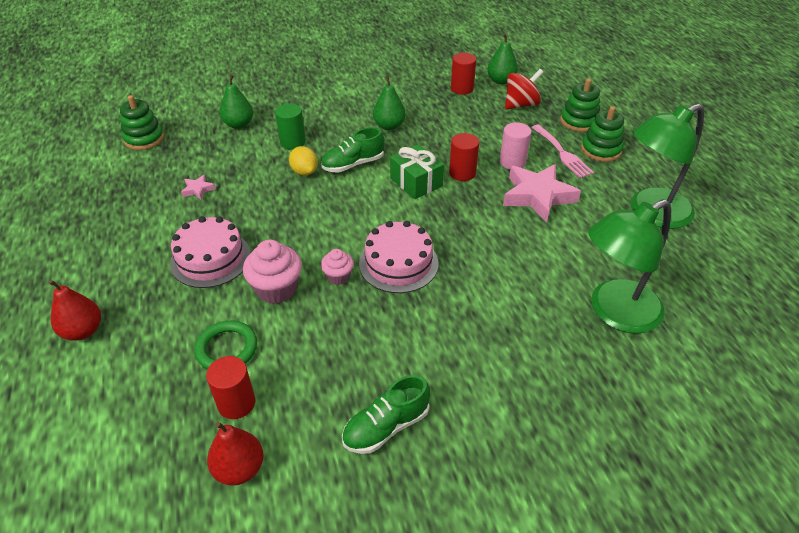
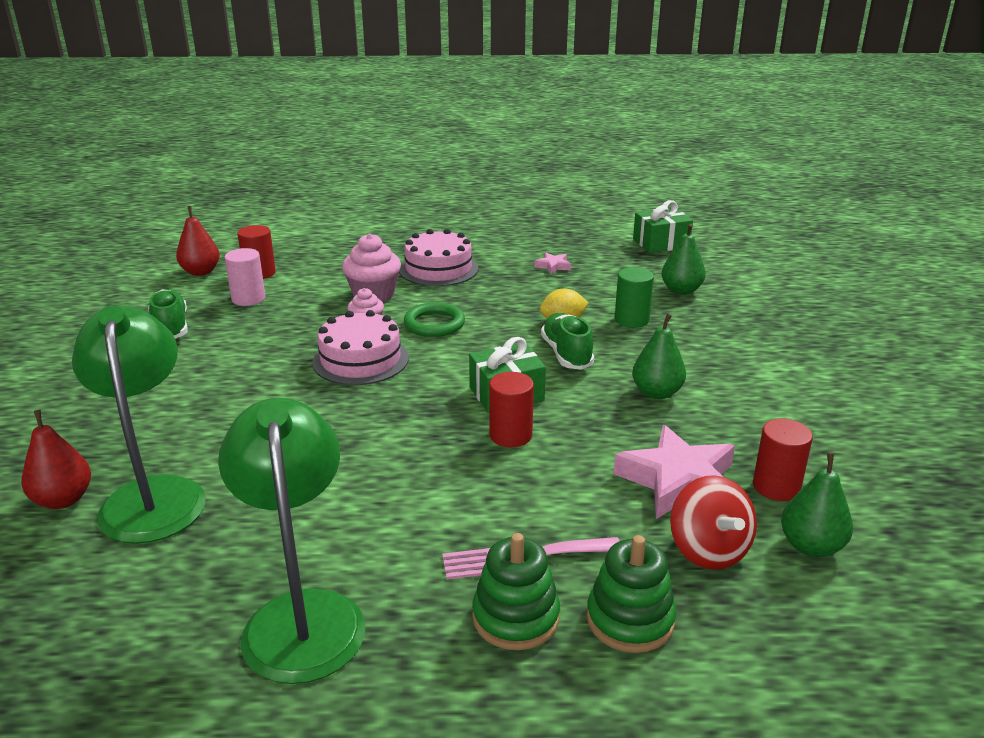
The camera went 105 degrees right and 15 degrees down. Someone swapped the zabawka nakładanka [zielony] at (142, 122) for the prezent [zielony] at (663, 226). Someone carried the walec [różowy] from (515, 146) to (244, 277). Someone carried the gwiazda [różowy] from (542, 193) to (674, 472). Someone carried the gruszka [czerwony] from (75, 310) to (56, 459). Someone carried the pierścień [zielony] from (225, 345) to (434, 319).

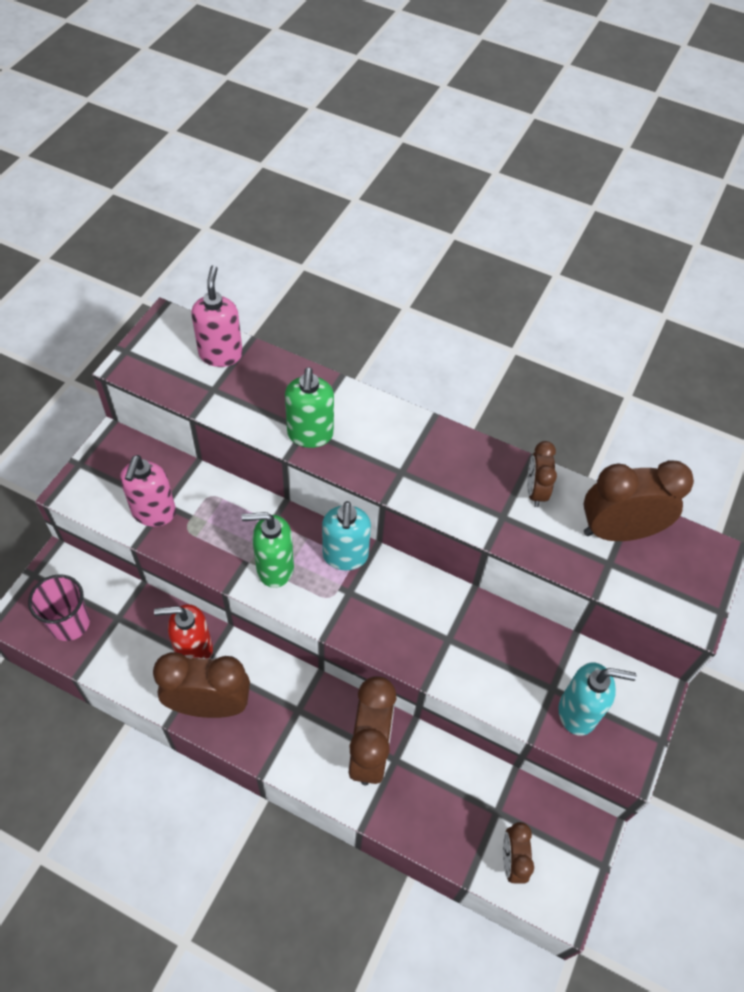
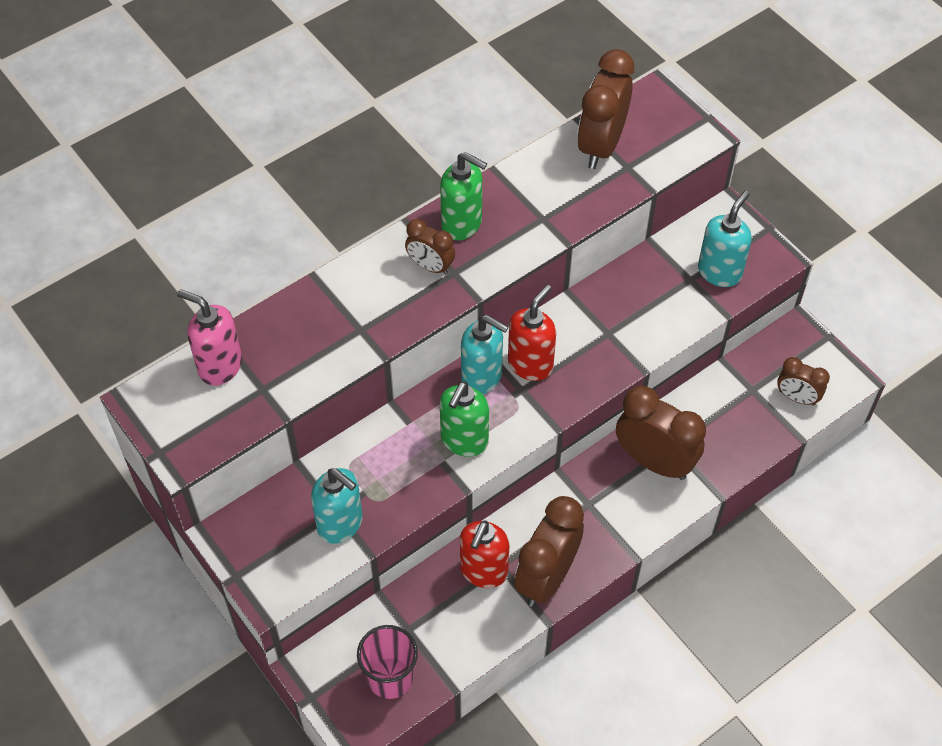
The camera went 60 degrees left and 0 degrees up. Someone carried the dozownik mydła [zielony] from (309, 407) to (463, 196). Someone carried the budzik [brązowy] from (542, 474) to (430, 247). Someone repainted the dozownik mydła [różowy] at (148, 491), which became the dozownik mydła [turkusowy] at (337, 506). Someone put down the dozownik mydła [czerwony] at (532, 333).

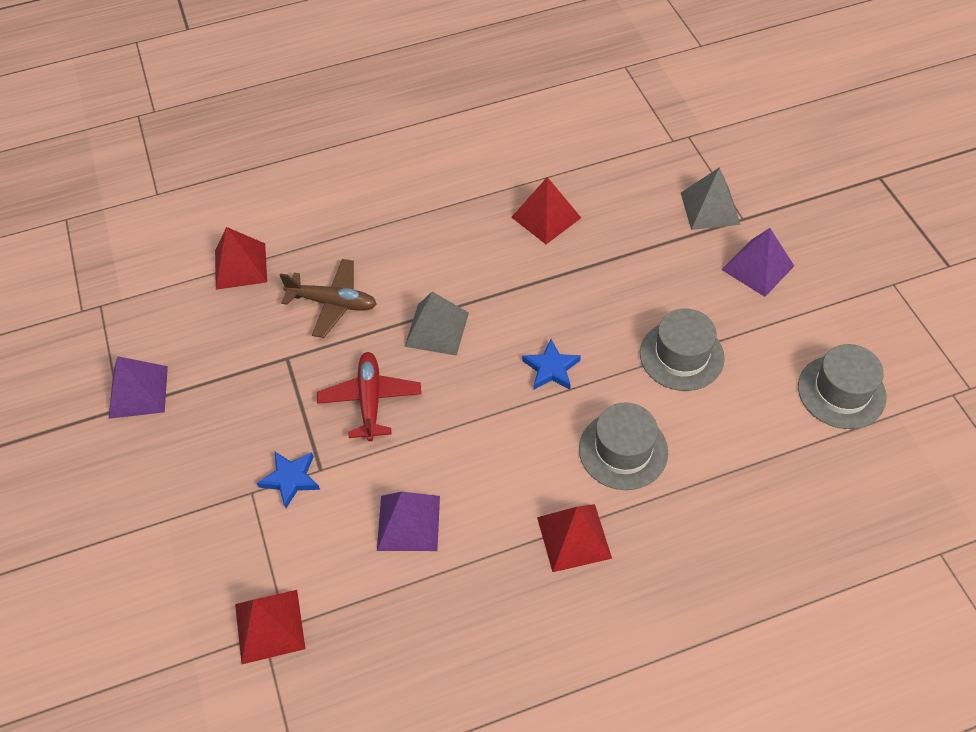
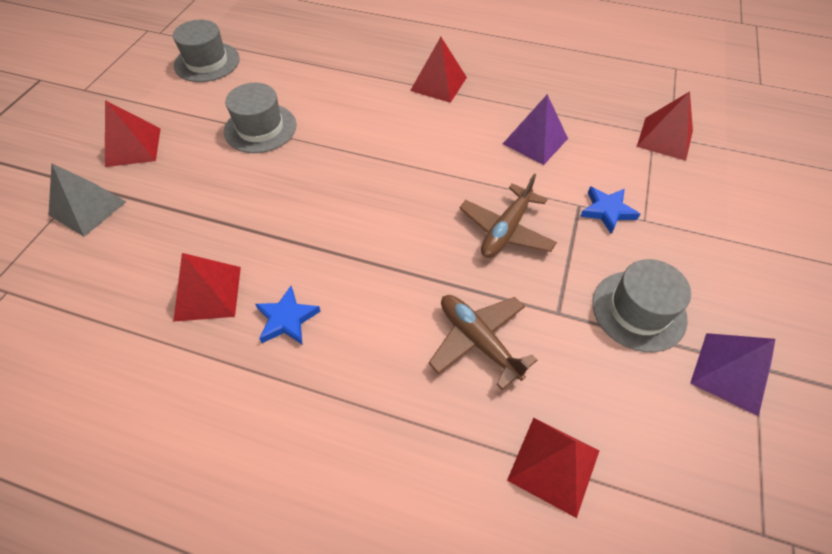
The camera went 145 degrees left and 0 degrees up. Someone repainted the piramida [fioletowy] at (758, 262), which became the piramida [czerwony] at (133, 133). Someone took away the piramida [szary] at (436, 324). Someone carried the gwiazda [niebieski] from (551, 364) to (288, 315). Someone repainted the samolot [czerwony] at (369, 396), which became the samolot [brązowy] at (508, 216). Someone carried the kapelusz [szary] from (623, 446) to (641, 305).

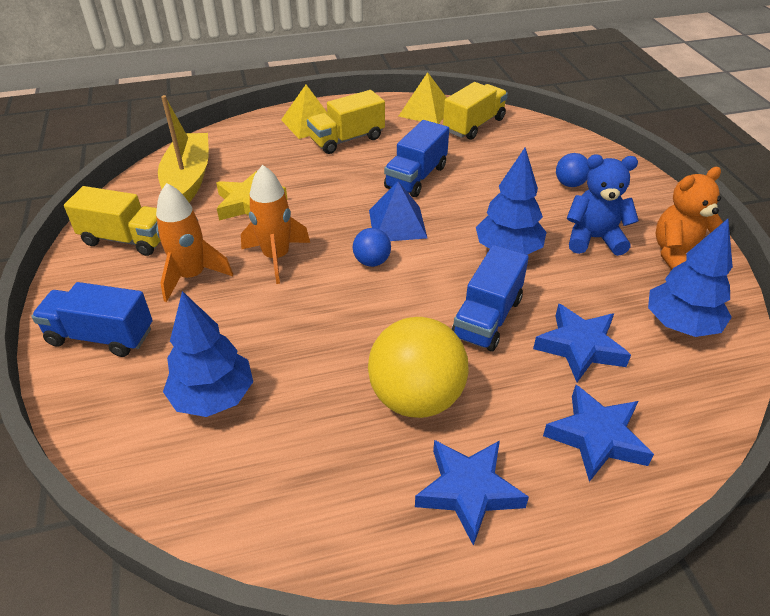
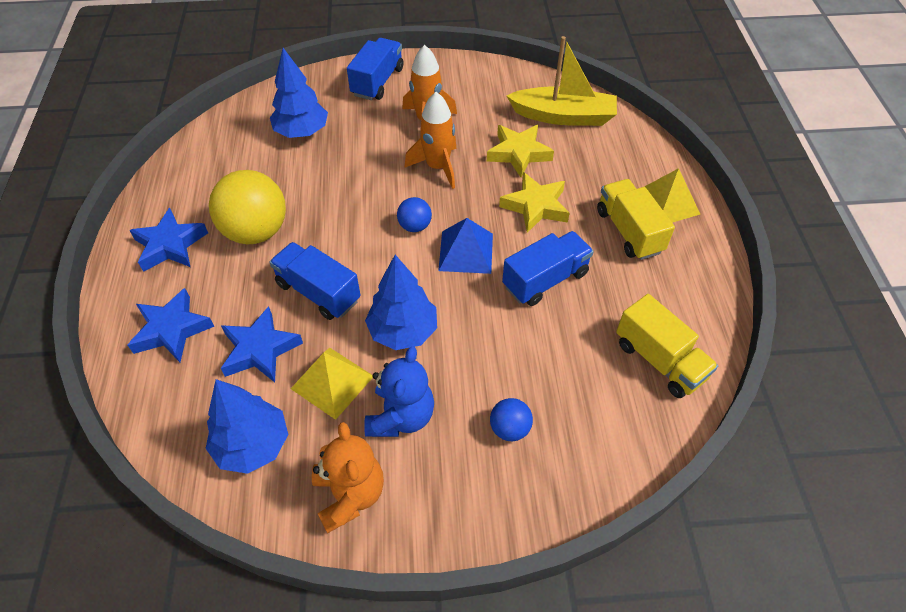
The camera went 100 degrees right and 10 degrees up. Someone carried the piramida [żółty] from (423, 98) to (332, 383). Someone rotated the ciężarówka [niebieski] at (416, 158) by 105 degrees clockwise. Someone took away the ciężarówka [żółty] at (112, 221). Someone put down the gwiazda [żółty] at (534, 202).

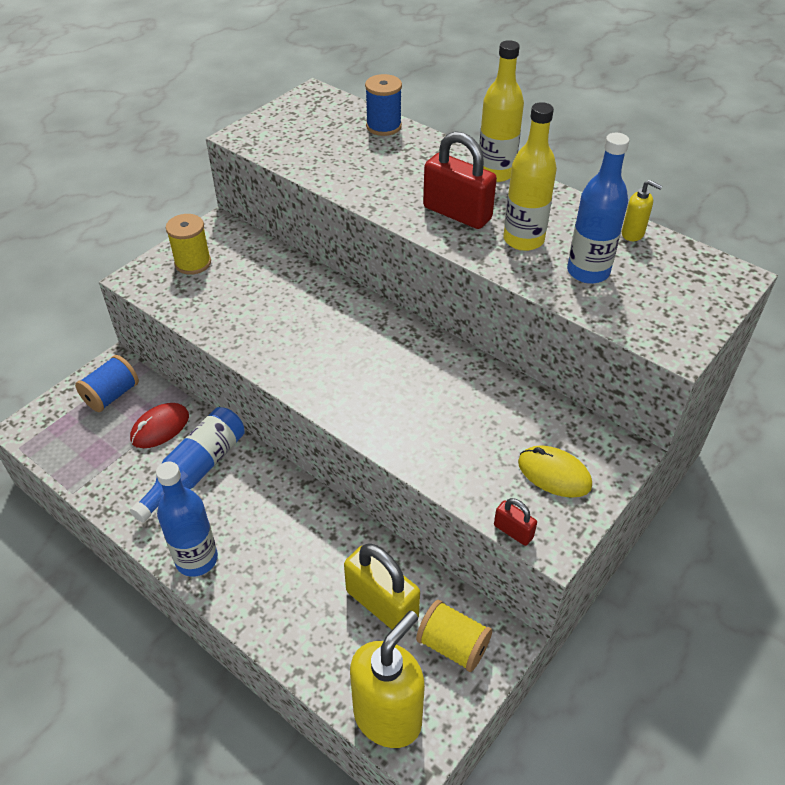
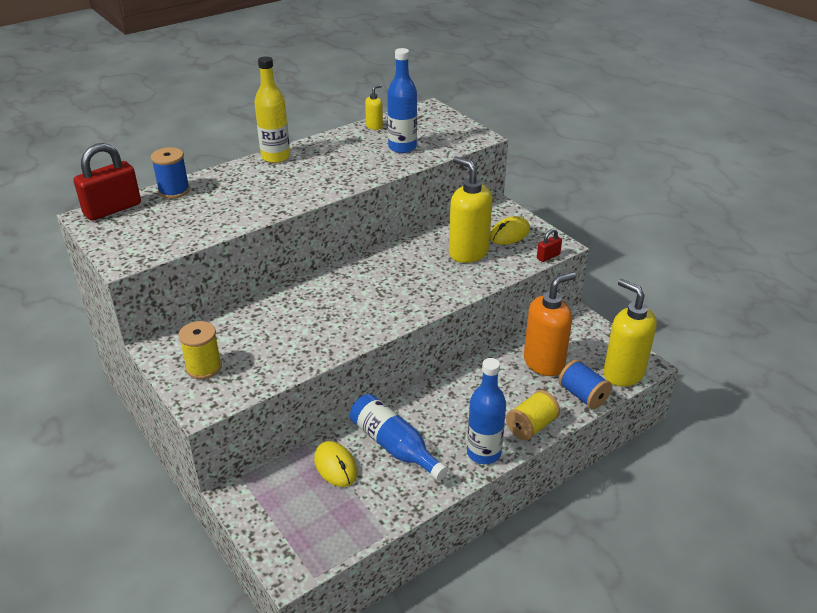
The camera went 75 degrees left and 10 degrees down. Someone took away the butelka [żółty] at (530, 176). Someone carried the kłódka [czerwony] from (460, 180) to (107, 182). Someone carried the szpulka [niebieski] from (107, 383) to (585, 384). Someone repainted the myszka [czerwony] at (159, 425), which became the myszka [żółty] at (335, 464). Someone swapped the kłódka [żółty] at (382, 586) for the dozownik mydła [pomarańczowy] at (550, 324). Someone carried the szpulka [żółty] from (454, 636) to (533, 415). Someone put down the dozownik mydła [żółty] at (471, 209).

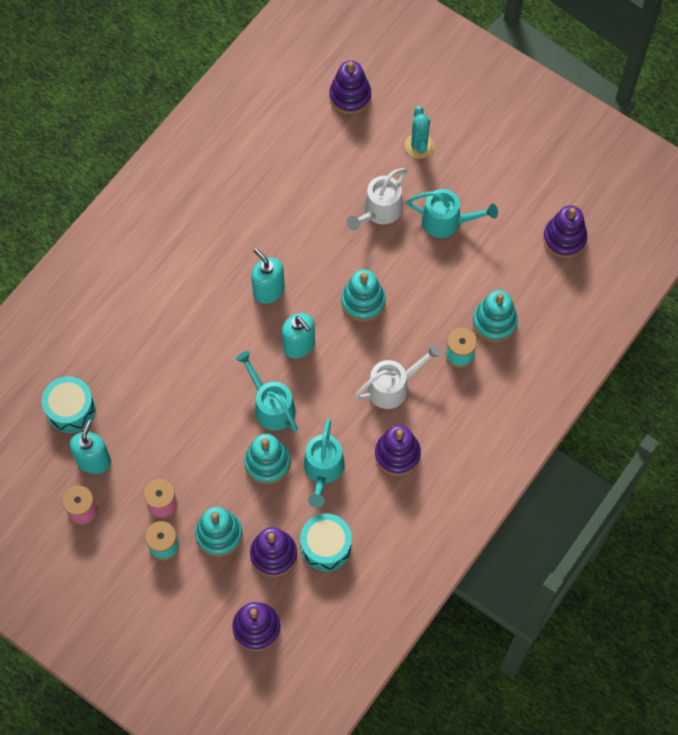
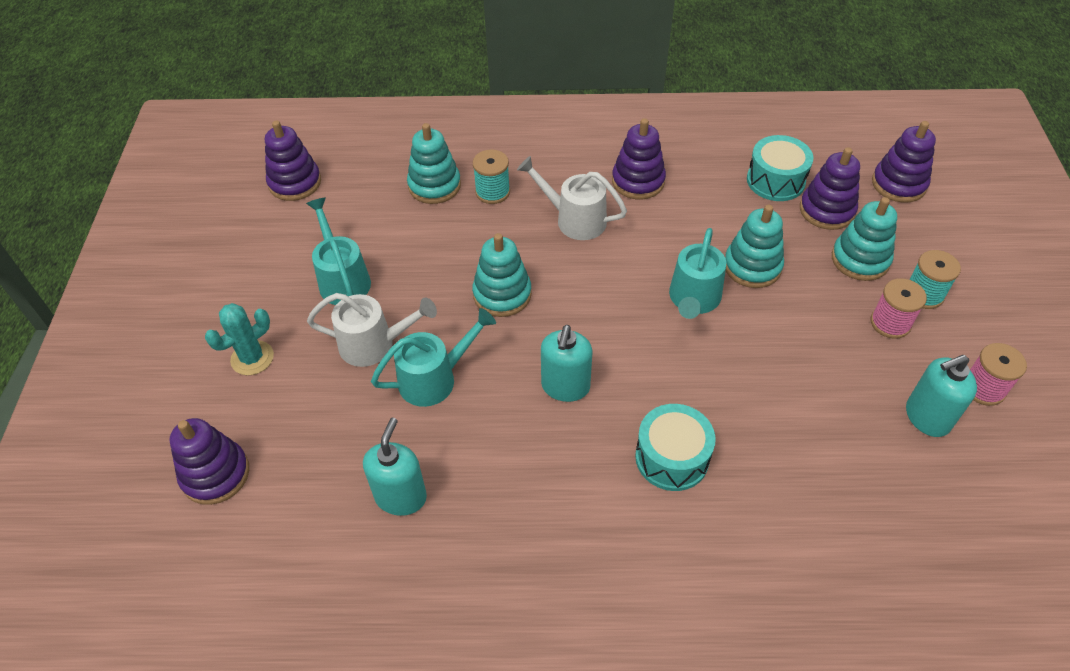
The camera went 125 degrees left and 15 degrees down. Someone carried the dozownik mydła [turkusowy] from (298, 336) to (395, 467). Someone carried the bęben [turkusowy] from (69, 404) to (675, 447). Someone carried the konewka [turkusowy] from (324, 463) to (433, 357).

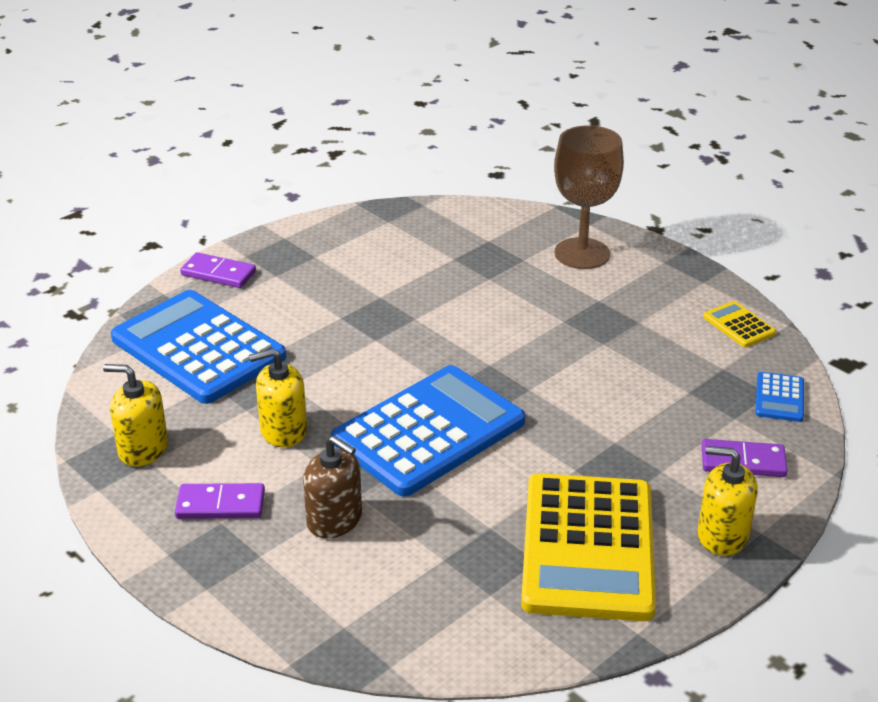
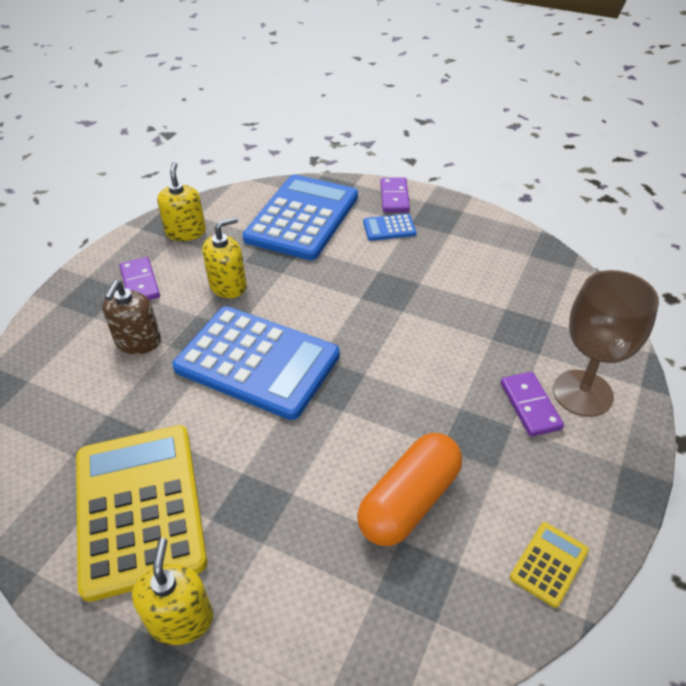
The camera went 70 degrees right and 10 degrees up. Someone rotated the dozownik mydła [żółty] at (278, 397) by 90 degrees clockwise. Someone carried the kalkulator [niebieski] from (779, 397) to (389, 227). Someone carried the kostka domina [fioletowy] from (745, 458) to (532, 404). Someone rotated the kalkulator [żółty] at (588, 547) by 90 degrees clockwise. Someone put down the kapsułka [pomarańczowy] at (409, 489).

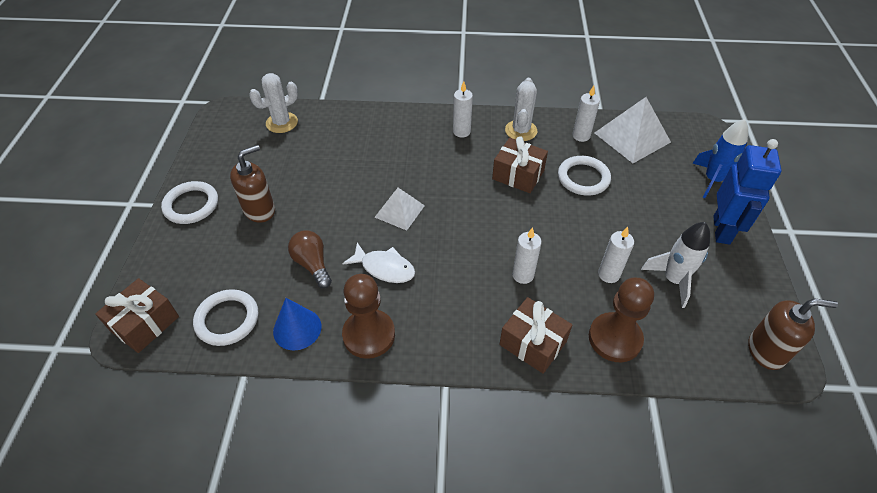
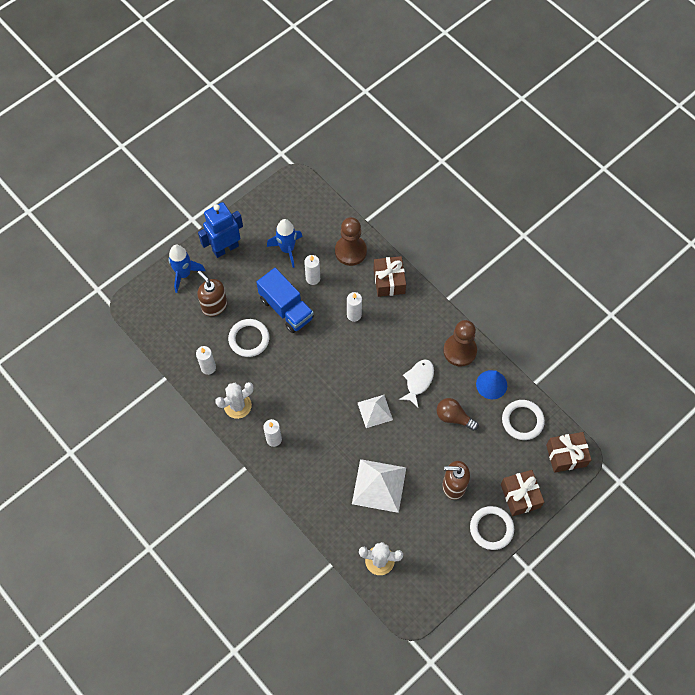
The camera went 135 degrees left and 15 degrees up. Someone carried the piramida [biały] from (633, 130) to (379, 486). Someone carried the prezent [brązowy] from (520, 164) to (522, 493). Someone repainted the rakieta [biały] at (675, 265), which became the rakieta [niebieski] at (285, 243). Someone rotated the żarówka [brązowy] at (310, 259) by 105 degrees clockwise. Someone rotated the ryba [biały] at (378, 262) by 45 degrees clockwise. Someone carried the dozownik mydła [brązowy] from (793, 334) to (212, 293). Someone put down the ciężarówka [niebieski] at (285, 300).

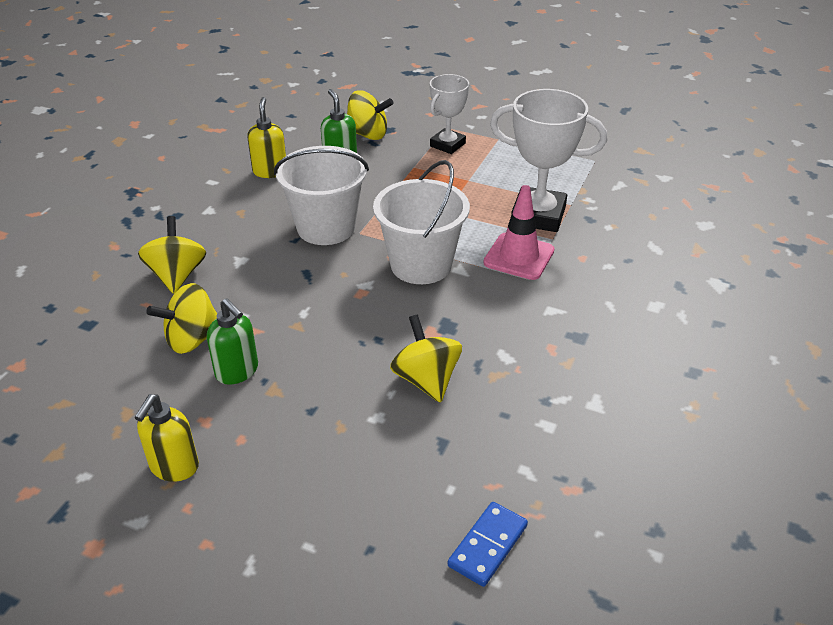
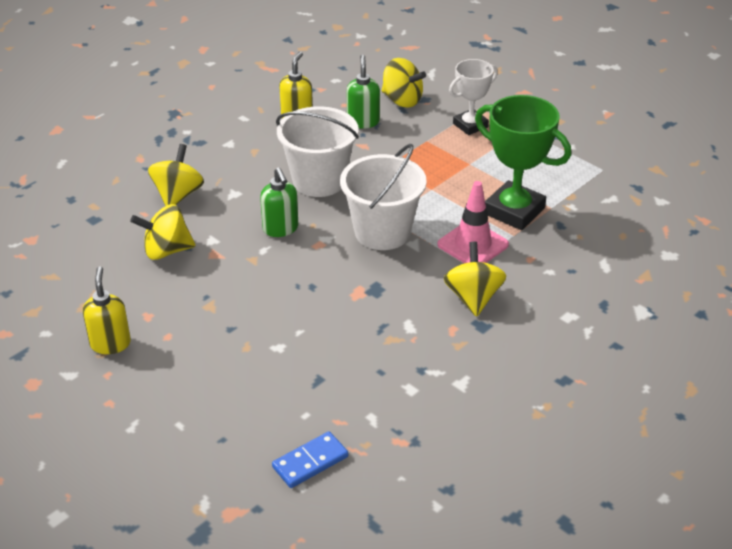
The camera went 20 degrees right and 0 degrees up. Someone repainted the puchar [biały] at (548, 160), which became the puchar [zielony] at (523, 162). Someone carried the dozownik mydła [zielony] from (232, 341) to (279, 202). Someone carried the bączek [żółty] from (426, 359) to (475, 279). Someone rotated the dozownik mydła [żółty] at (166, 438) by 135 degrees clockwise.

